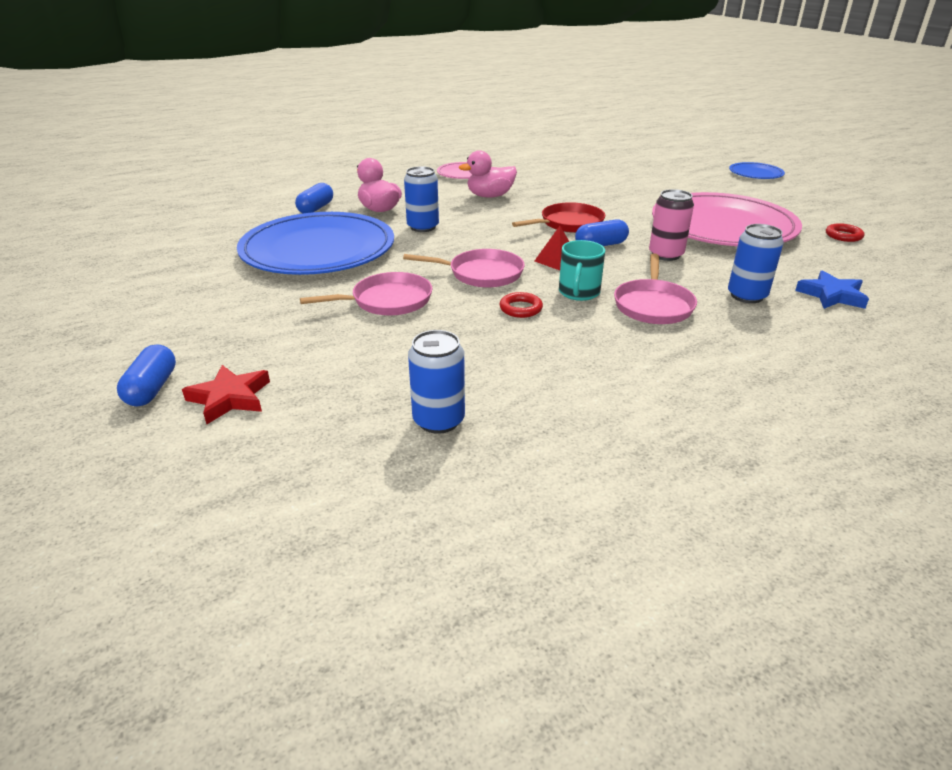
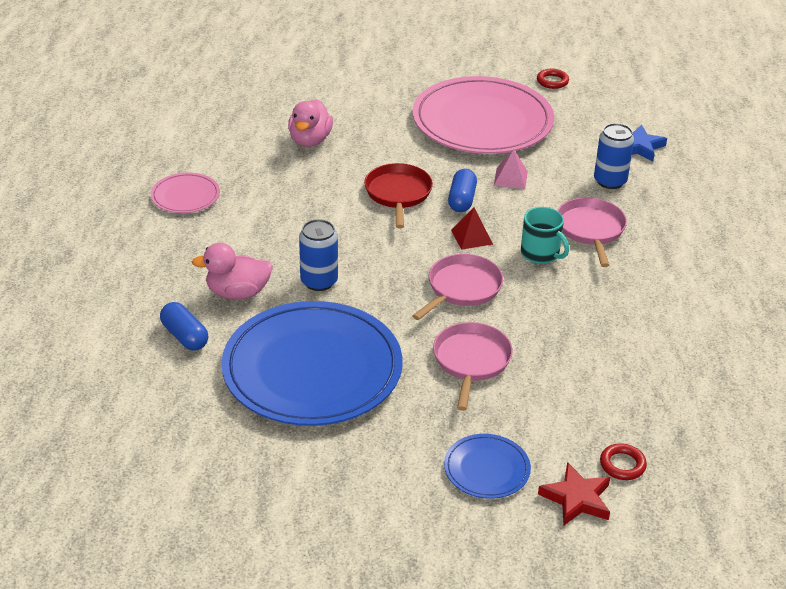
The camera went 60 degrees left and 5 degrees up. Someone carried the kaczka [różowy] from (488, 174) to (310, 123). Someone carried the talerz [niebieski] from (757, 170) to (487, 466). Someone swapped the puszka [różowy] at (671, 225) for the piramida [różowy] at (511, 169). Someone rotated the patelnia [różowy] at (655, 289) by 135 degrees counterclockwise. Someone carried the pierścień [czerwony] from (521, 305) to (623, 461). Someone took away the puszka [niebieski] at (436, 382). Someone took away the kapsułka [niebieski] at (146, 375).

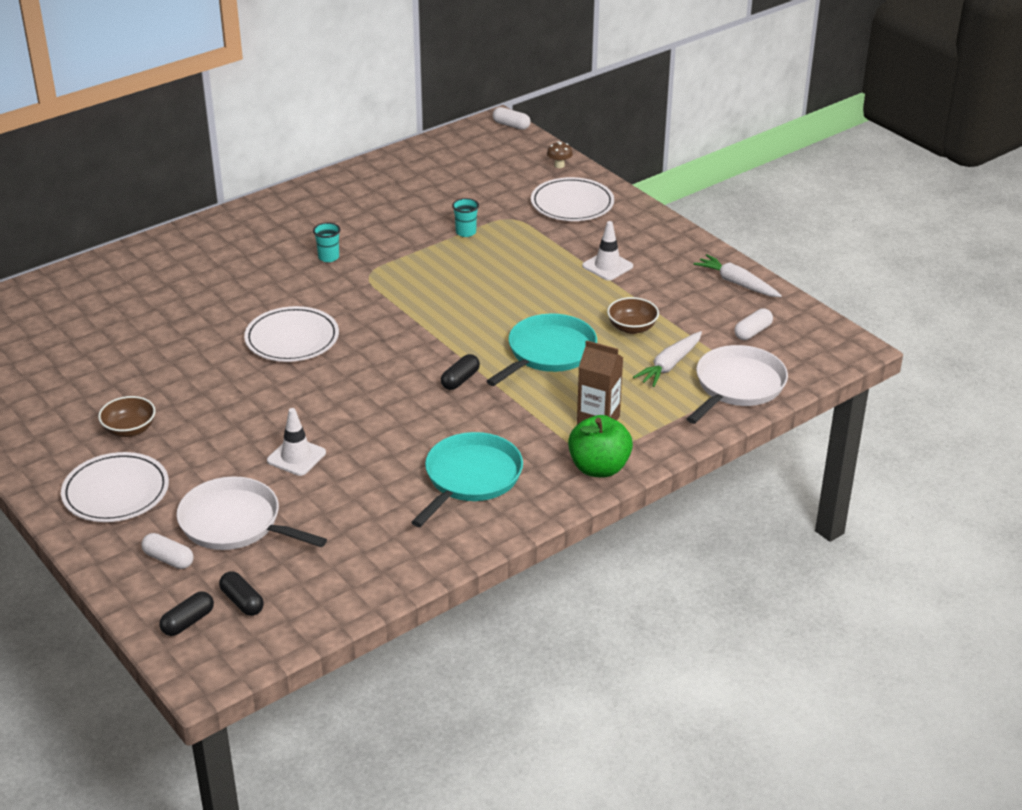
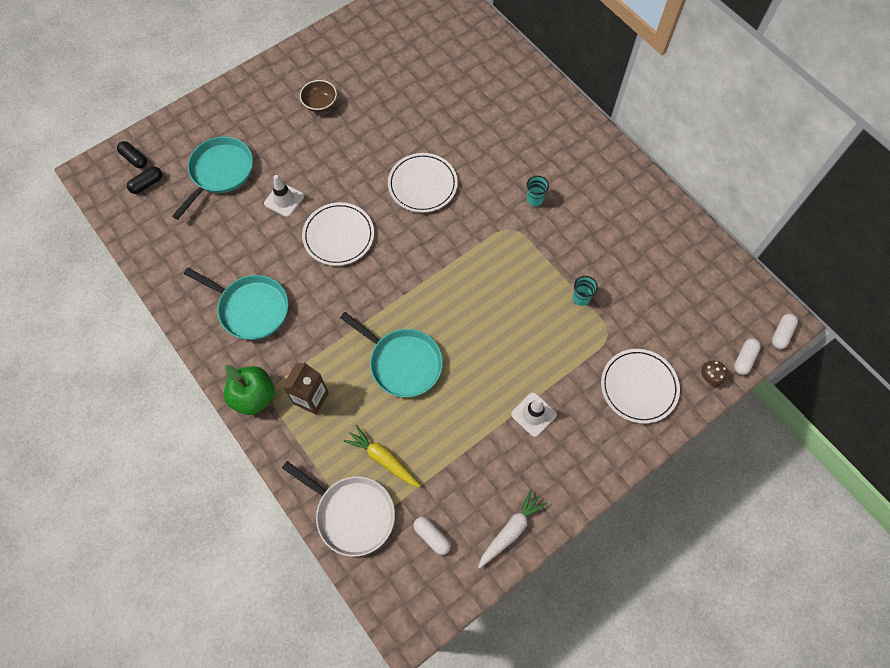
The camera went 90 degrees right and 30 degrees up. Someone took away the miska [brązowy] at (633, 315). Someone repainted the marchewka [biały] at (667, 359), which became the marchewka [żółty] at (382, 456). Someone took away the kapsułka [czarny] at (460, 372). Someone carried the talerz [biały] from (115, 487) to (338, 234). Someone repainted the patelnia [biały] at (252, 513), which became the patelnia [turkusowy] at (212, 178). Someone carried the kapsułka [biały] from (167, 551) to (747, 356).

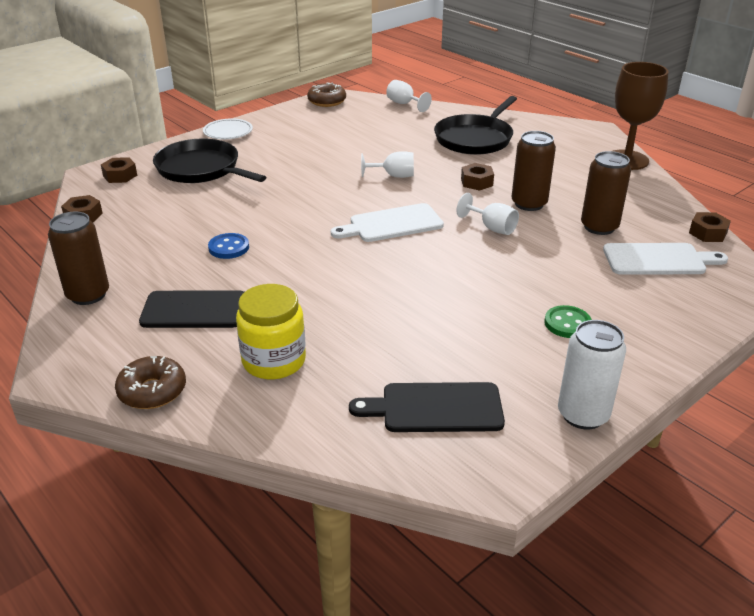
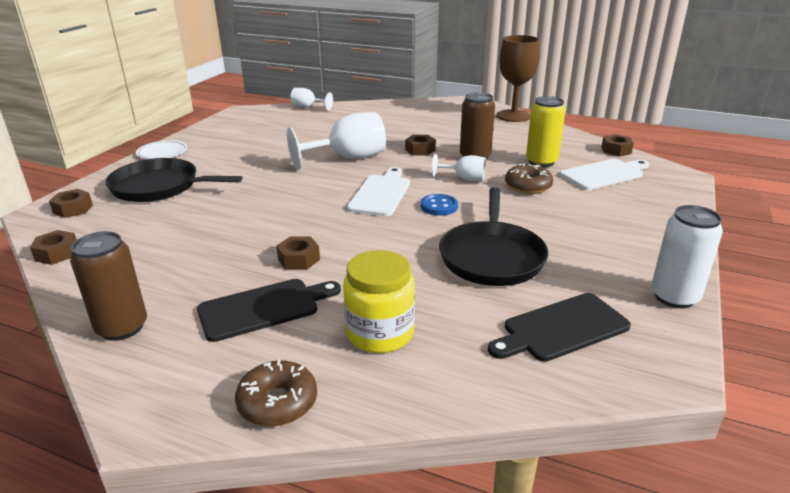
The camera went 25 degrees left and 5 degrees down. Someone carried the donut [brązowy] from (326, 94) to (529, 178). Someone carried the patelnia [czarny] from (475, 125) to (493, 236). Someone scaled the kielich [biały] at (387, 164) by 1.87. Someone repainted the puszka [brązowy] at (606, 193), which became the puszka [żółty] at (546, 131). Someone rotated the deska do krojenia [biały] at (387, 222) by 150 degrees clockwise. Someone carried the guzik [niebieski] from (228, 246) to (439, 205). Someone took away the guzik [zielony] at (568, 321). Someone put down the nakrętka [brązowy] at (298, 253).

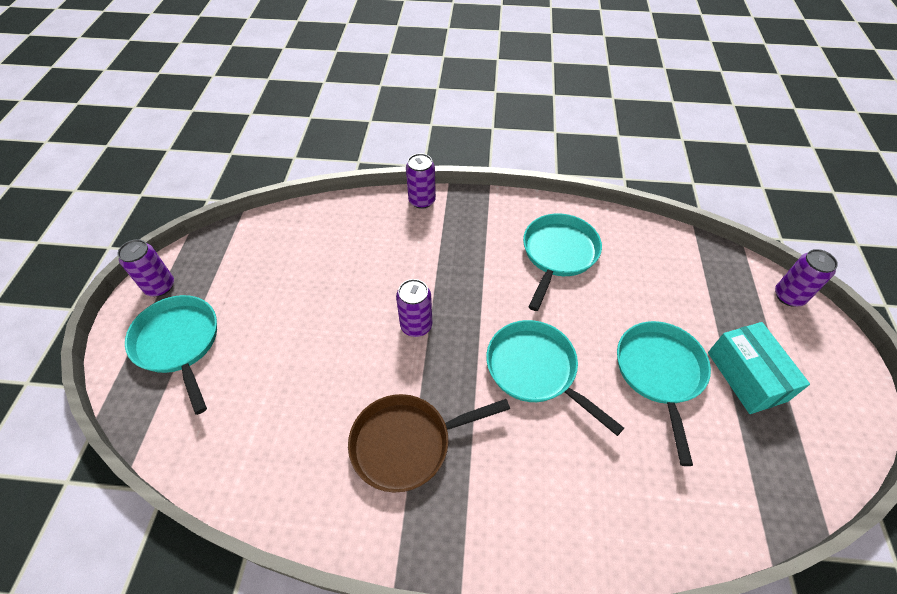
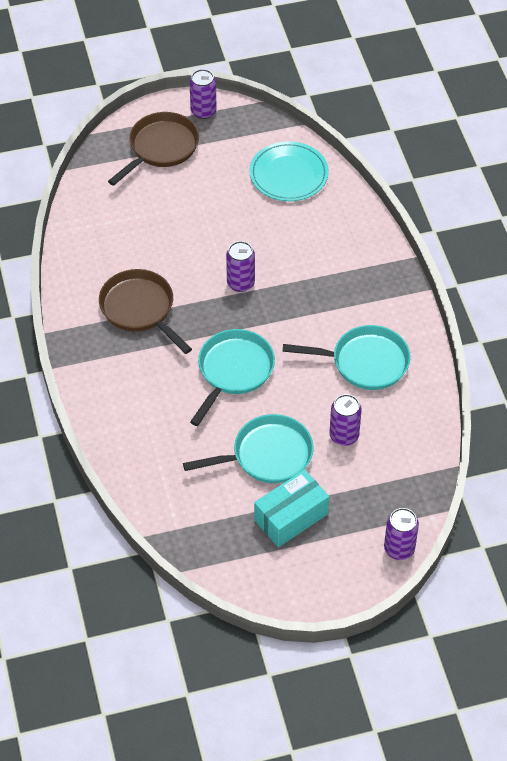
The camera went 70 degrees right and 0 degrees up. Someone carried the puszka [fioletowy] from (421, 181) to (345, 420). Someone repainted the patelnia [turkusowy] at (171, 355), which became the patelnia [brązowy] at (153, 149). Someone put down the talerz [turkusowy] at (289, 171).

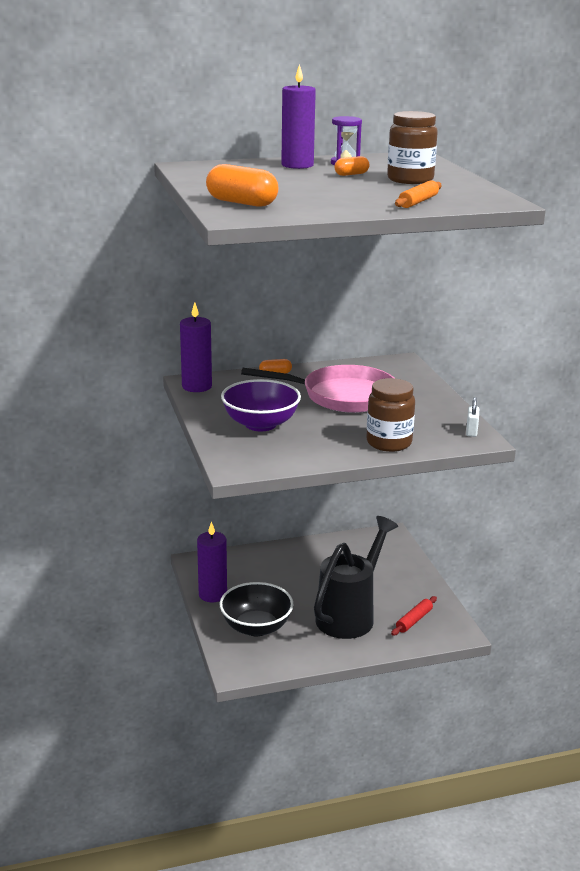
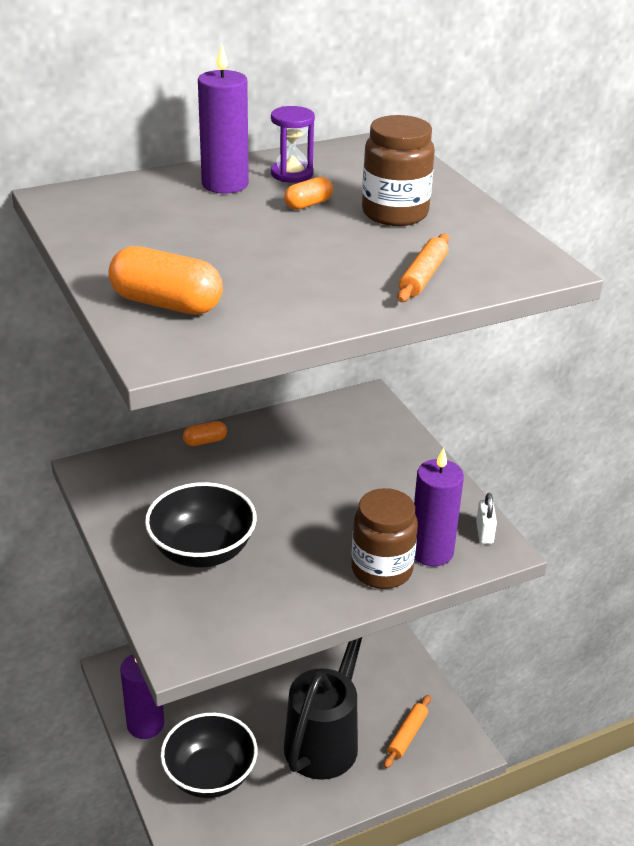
The camera went 10 degrees left and 10 degrees up. Someone carried the świeca [fioletowy] from (196, 347) to (439, 507). Someone took away the patelnia [różowy] at (317, 389). Someone repainted the miska [fioletowy] at (261, 405), which became the miska [czarny] at (201, 525). Someone repainted the wałek do ciasta [czerwony] at (414, 616), which became the wałek do ciasta [pomarańczowy] at (407, 732).

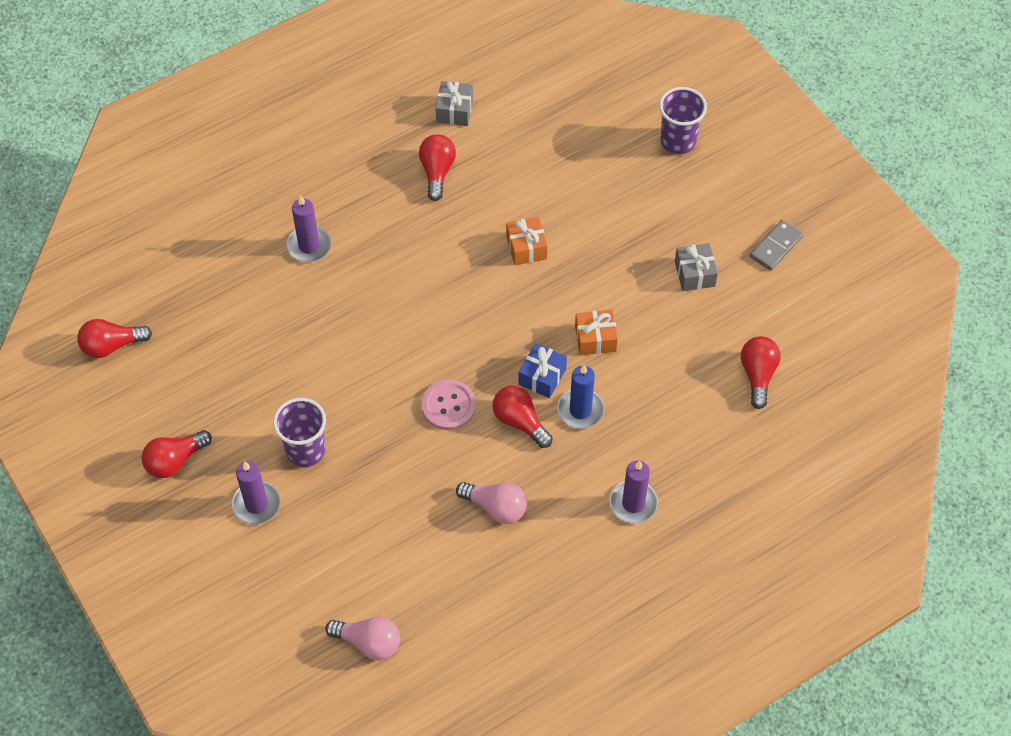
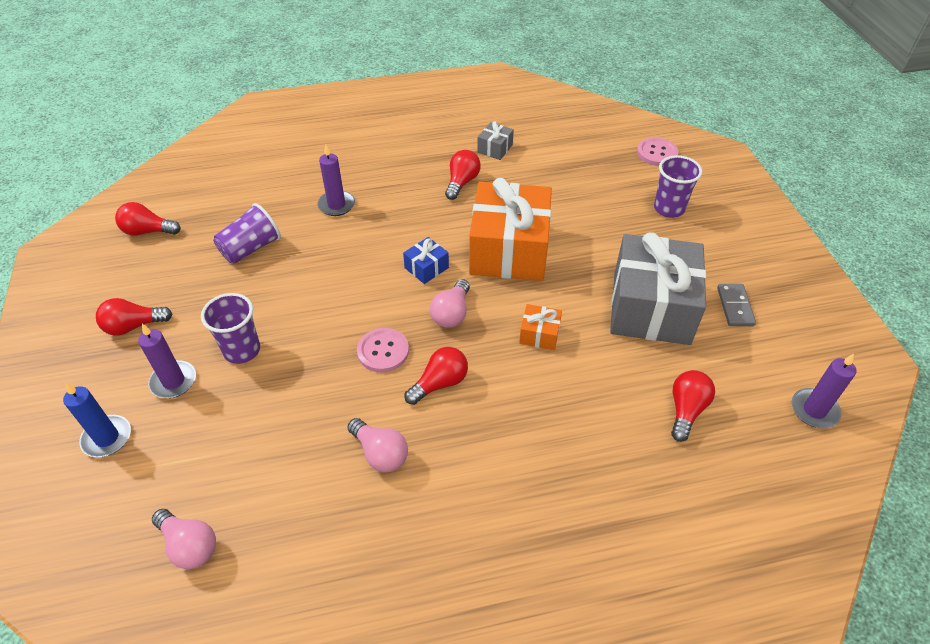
The camera went 20 degrees right and 10 degrees down. Someone scaled the prezent [pomarańczowy] at (527, 240) by 2.43. Someone rotated the kostka domina [szary] at (776, 245) by 60 degrees counterclockwise. Someone scaled the prezent [szary] at (696, 267) by 2.43. Someone carried the prezent [niebieski] from (542, 370) to (426, 260). Someone carried the świeca [niebieski] from (580, 396) to (97, 420). Someone rotated the żarówka [czerwony] at (522, 416) by 75 degrees clockwise. Someone carried the świeca [fioletowy] from (634, 492) to (824, 391). Someone put down the guzik [różowy] at (657, 151). Someone put down the szklanka [fioletowy] at (247, 233). Someone put down the żarówka [różowy] at (450, 303).

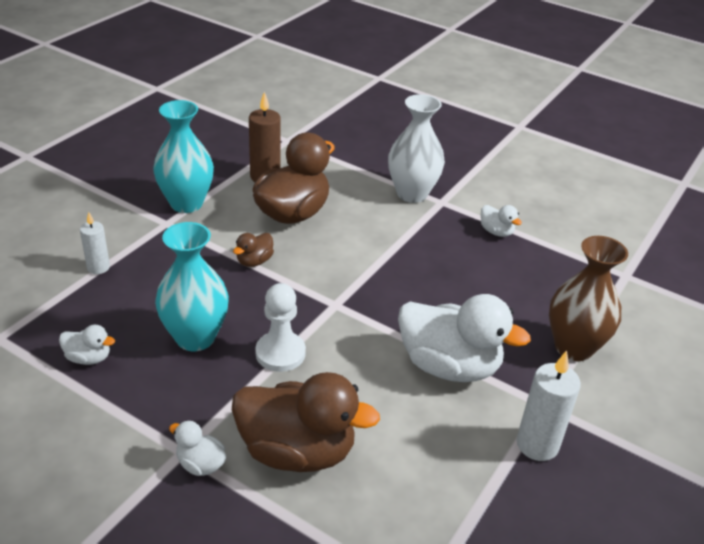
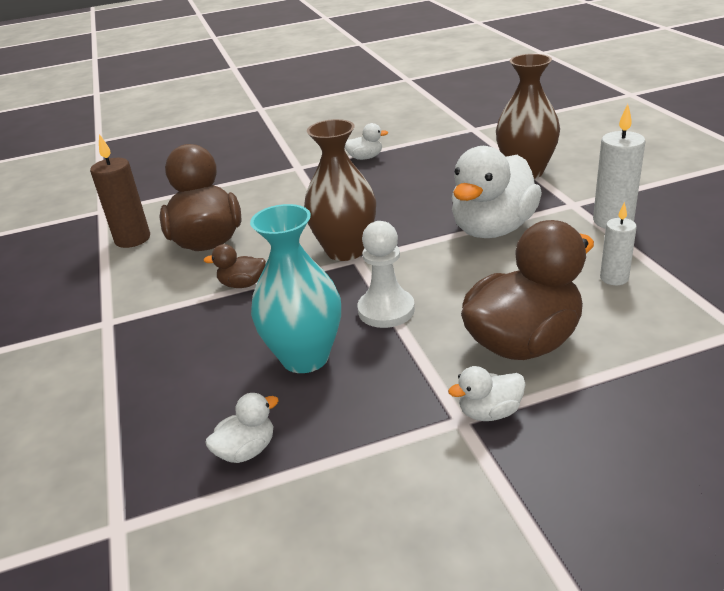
The camera went 45 degrees left and 5 degrees down. Someone took away the wazon [biały] at (416, 148). Someone took away the wazon [turkusowy] at (183, 156). Someone carried the świeca [biały] from (95, 243) to (618, 243). Someone rotated the kaczka [brązowy] at (253, 250) by 105 degrees clockwise. Someone rotated the kaczka [biały] at (464, 338) by 150 degrees clockwise. Someone put down the wazon [brązowy] at (340, 190).

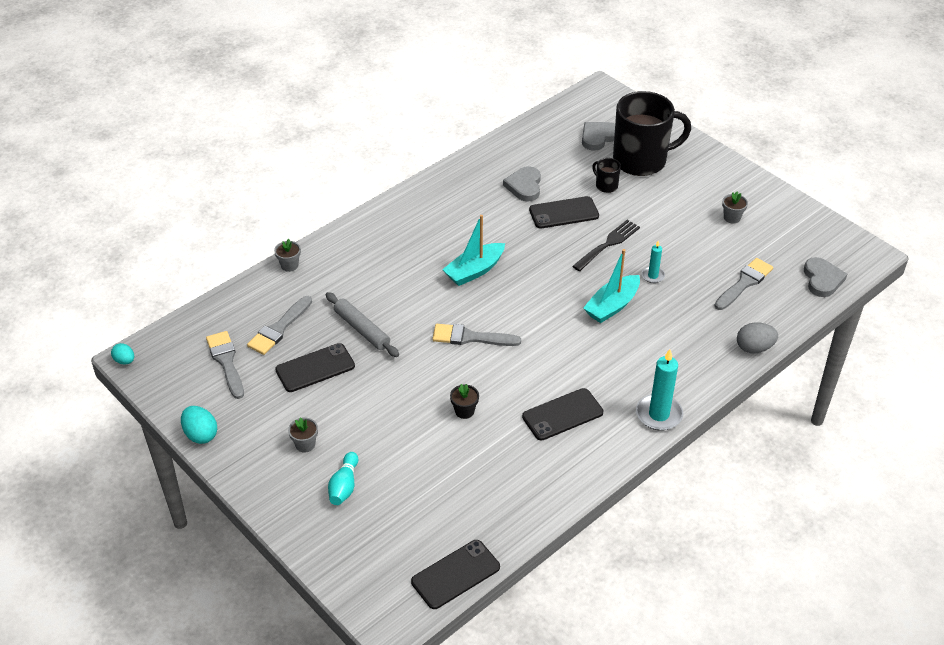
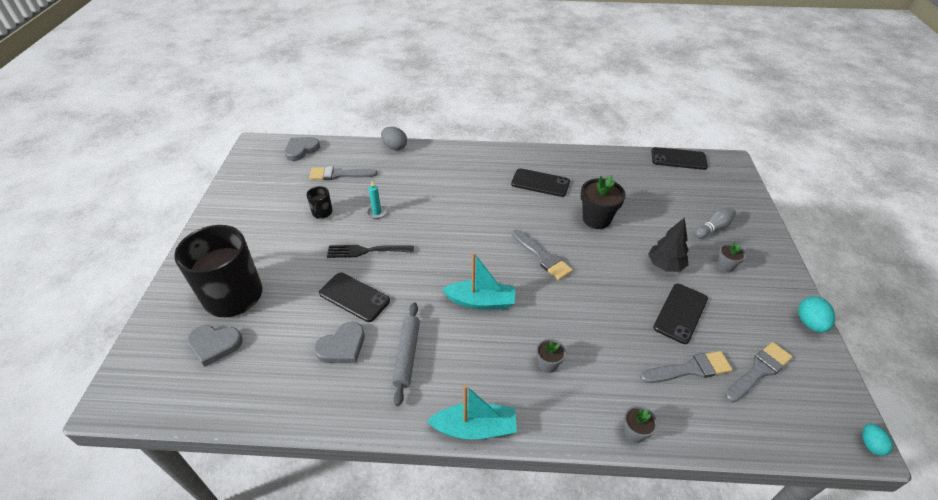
The camera went 135 degrees left and 0 degrees up. Someone carried the kubek [czarny] from (606, 175) to (319, 202). Someone carried the doniczka [szary] from (735, 208) to (551, 356). Someone carried the łódka [turkusowy] from (611, 286) to (472, 412). Someone carried the wałek do ciasta [szary] from (362, 324) to (406, 354). Someone rotated the pędzel [szary] at (225, 365) by 150 degrees counterclockwise. Someone rotated the telefon [czarny] at (315, 367) by 75 degrees counterclockwise. Someone took away the świeca [turkusowy] at (659, 389). Someone scaled the doniczka [czarny] at (464, 401) by 1.87. Someone repainted the kręgiel [turkusowy] at (343, 478), which became the kręgiel [szary] at (715, 223). Someone put down the drzewko [czarny] at (668, 244).

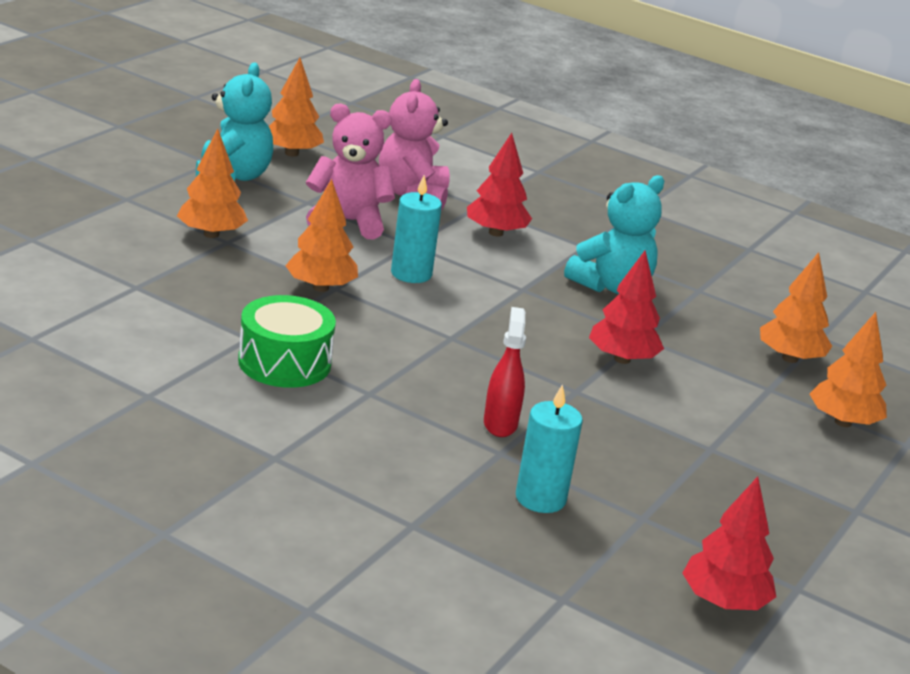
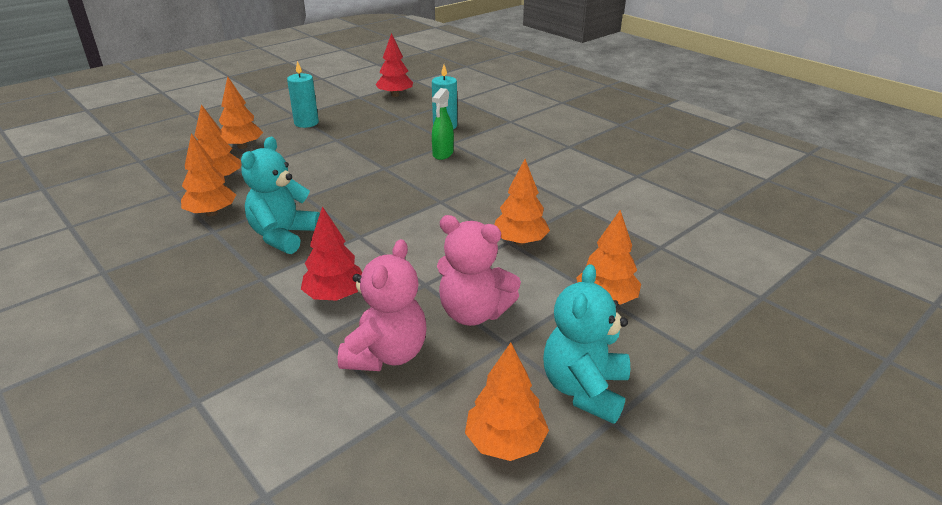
The camera went 160 degrees left and 5 degrees up. Someone carried the świeca [turkusowy] from (416, 229) to (303, 94). Someone rotated the miś [turkusowy] at (614, 234) by 45 degrees counterclockwise. Someone took away the drzewko [czerwony] at (626, 307). Someone took away the bęben [zielony] at (287, 341). Someone repainted the spryskiwacz [czerwony] at (505, 372), which became the spryskiwacz [zielony] at (443, 124). Someone put down the drzewko [pomarańczowy] at (208, 174).

